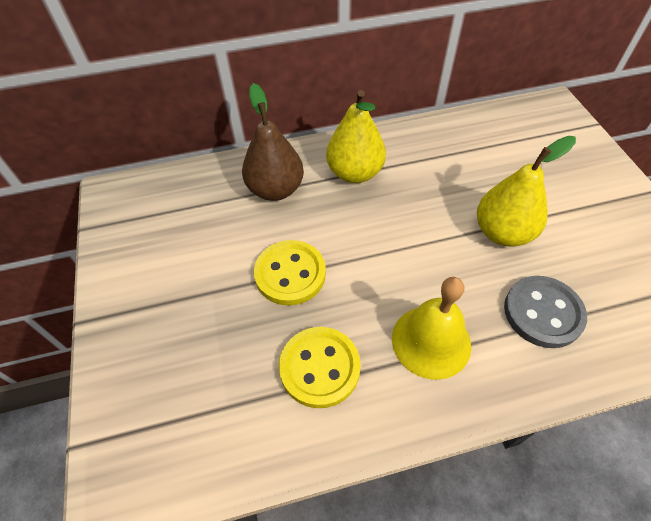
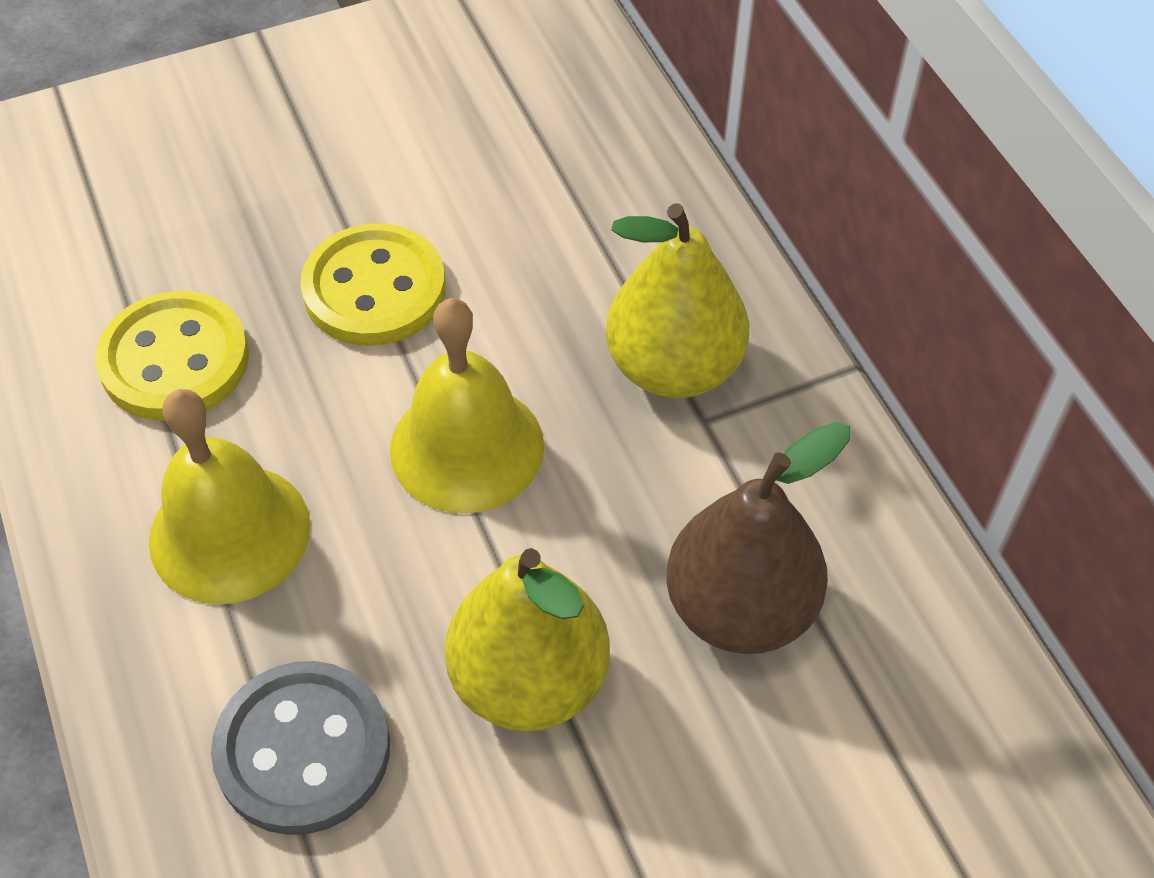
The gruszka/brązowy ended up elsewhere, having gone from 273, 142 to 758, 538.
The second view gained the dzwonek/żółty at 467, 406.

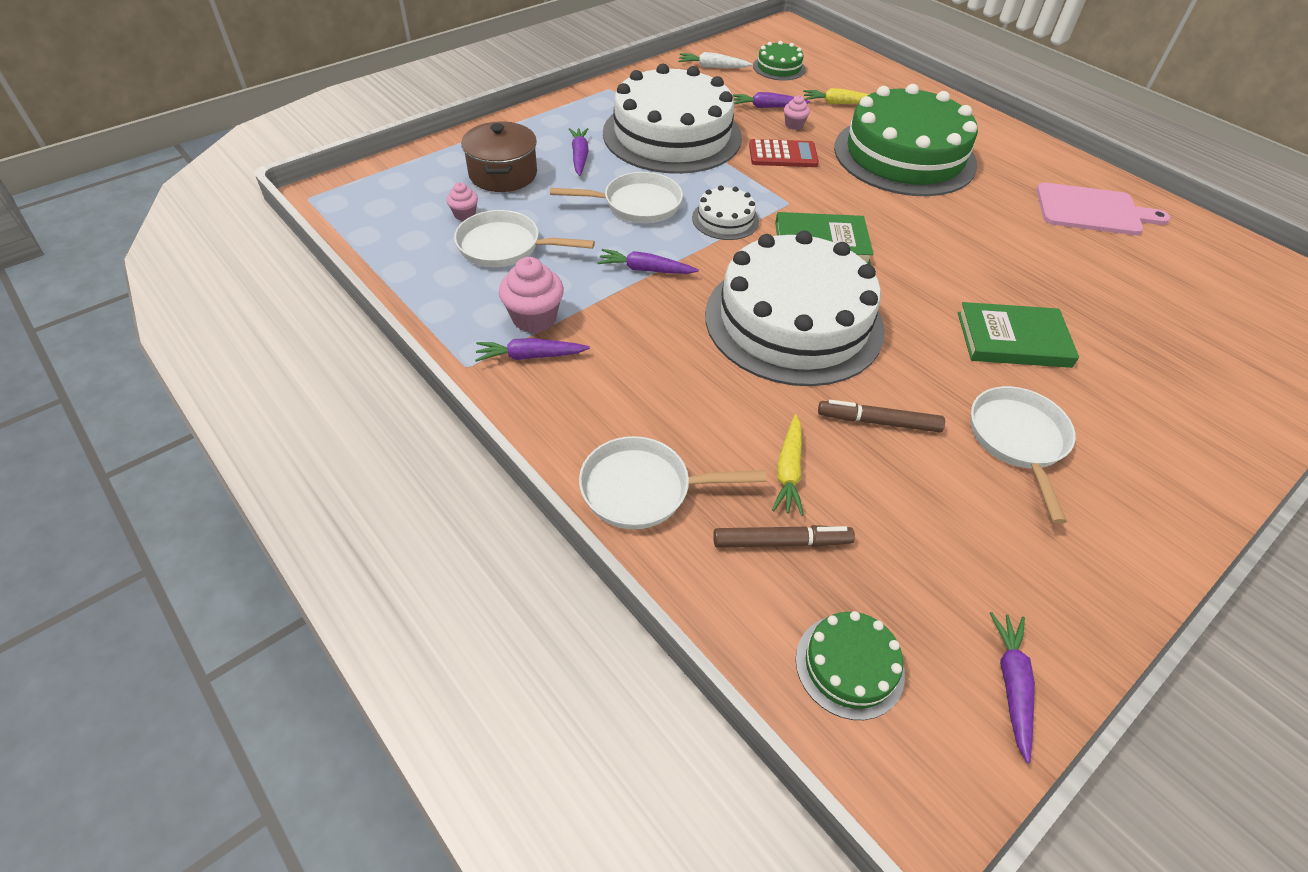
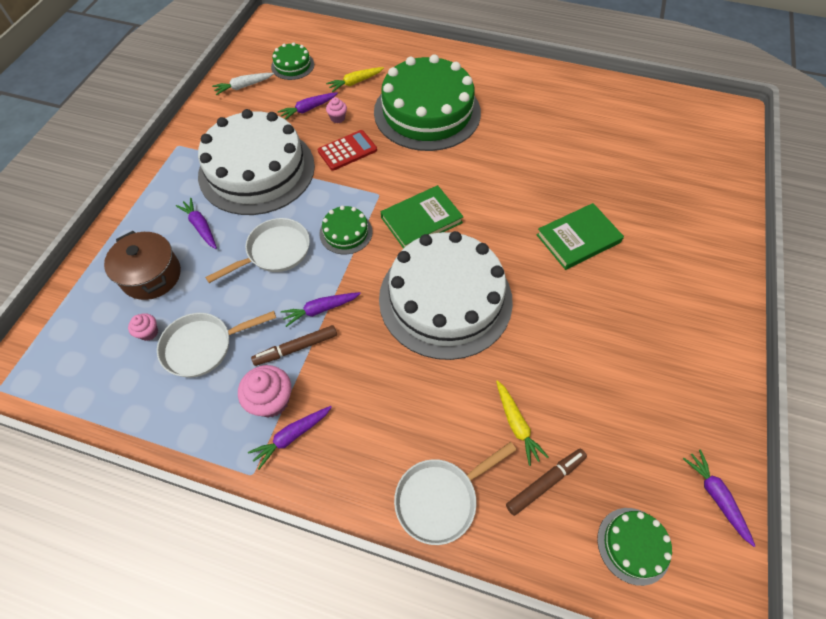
What was the tort/biały at 725, 212 turned into the tort/zielony at 346, 230.
The flamaster/brązowy ended up elsewhere, having gone from 881, 416 to 294, 345.
The second view lost the patelnia/biały at 1023, 455.
The second view lost the deska do krojenia/różowy at 1103, 209.

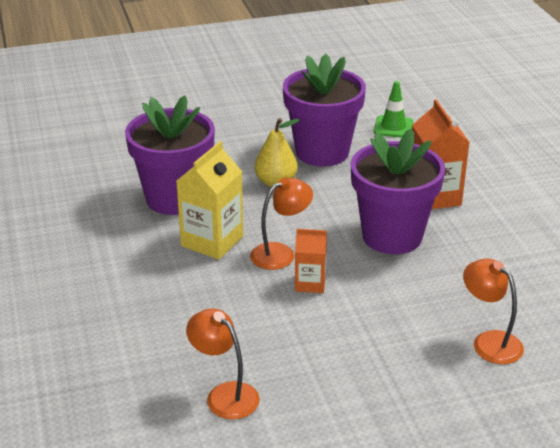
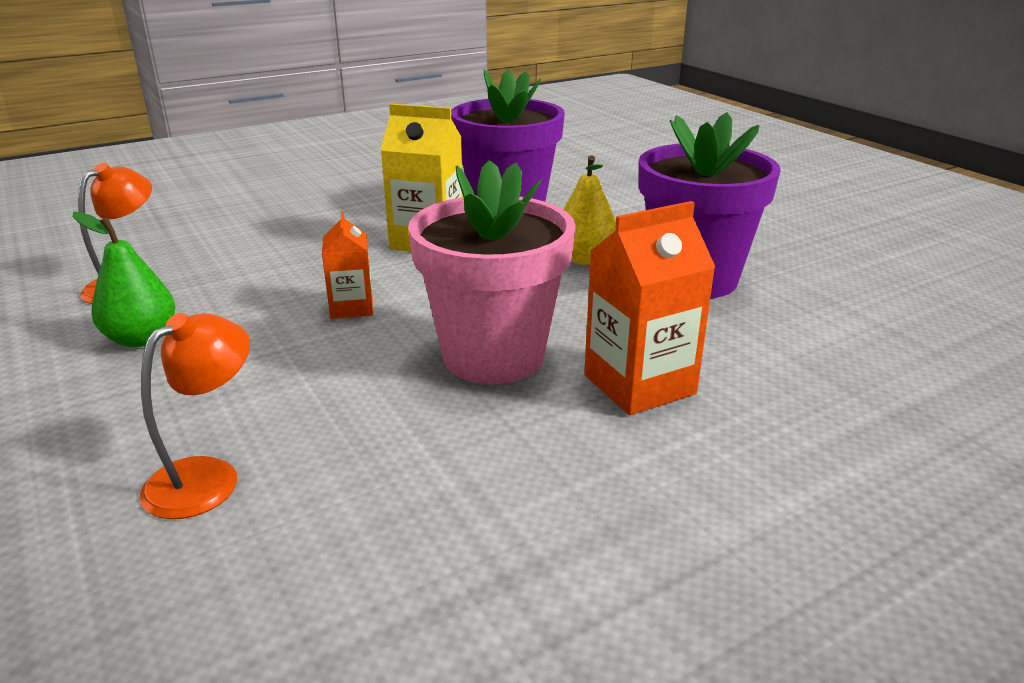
The second view lost the lampka/pomarańczowy at 281, 224.
What was the doniczka/fioletowy at 398, 191 turned into the doniczka/różowy at 492, 272.
The second view lost the pachołek/zielony at 393, 109.
The second view gained the gruszka/zielony at 124, 279.

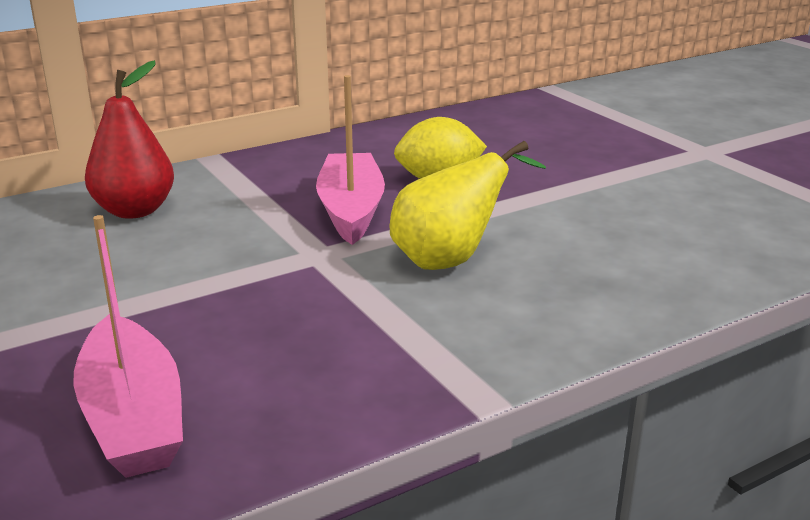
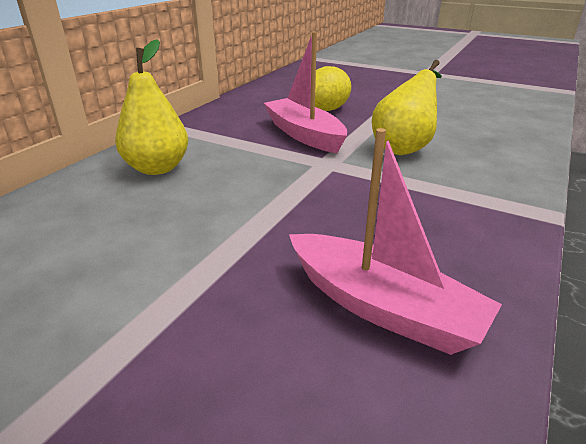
What was the gruszka/czerwony at 129, 139 turned into the gruszka/żółty at 151, 107.

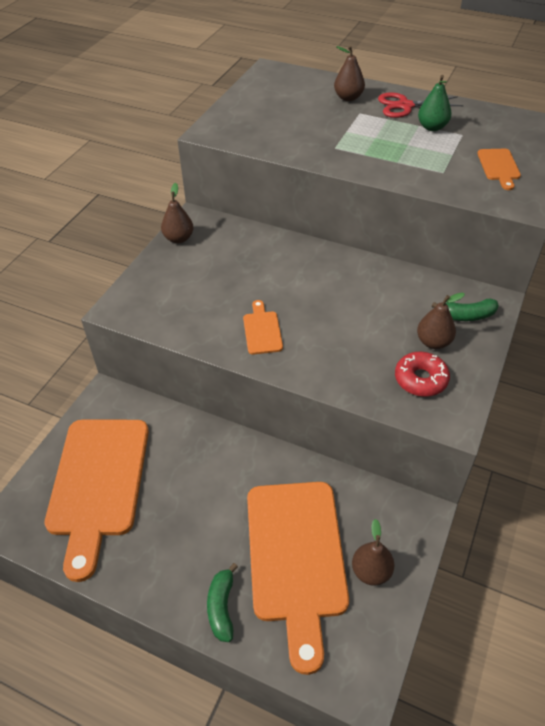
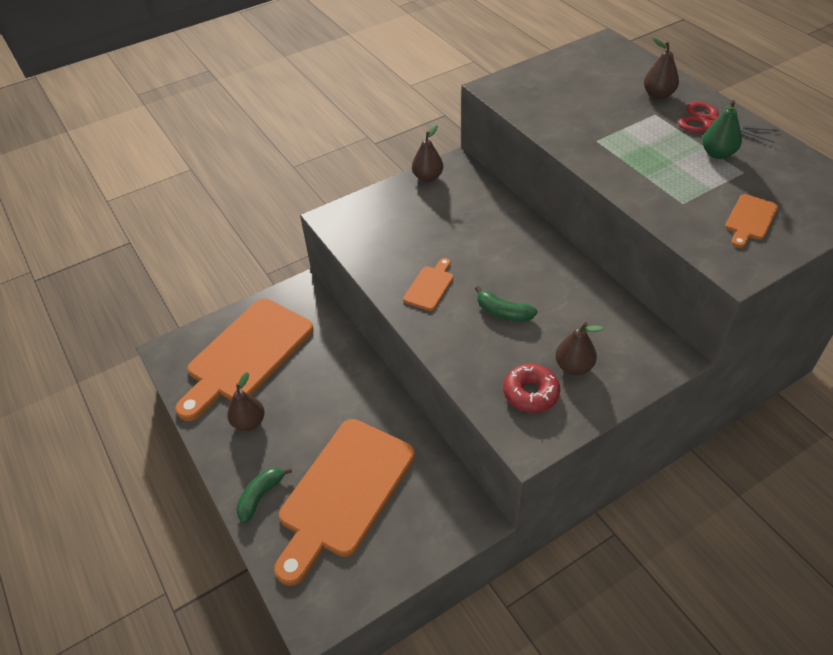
The gruszka/brązowy ended up elsewhere, having gone from 373, 552 to 245, 401.
The banan/zielony ended up elsewhere, having gone from 465, 309 to 506, 304.

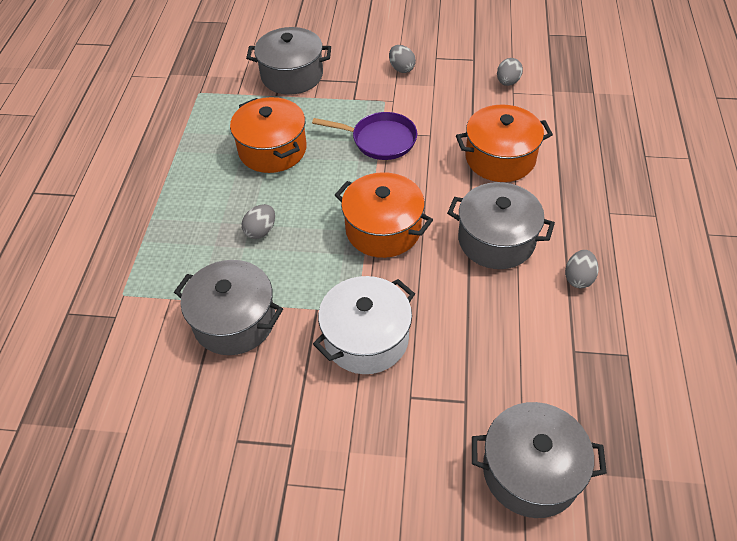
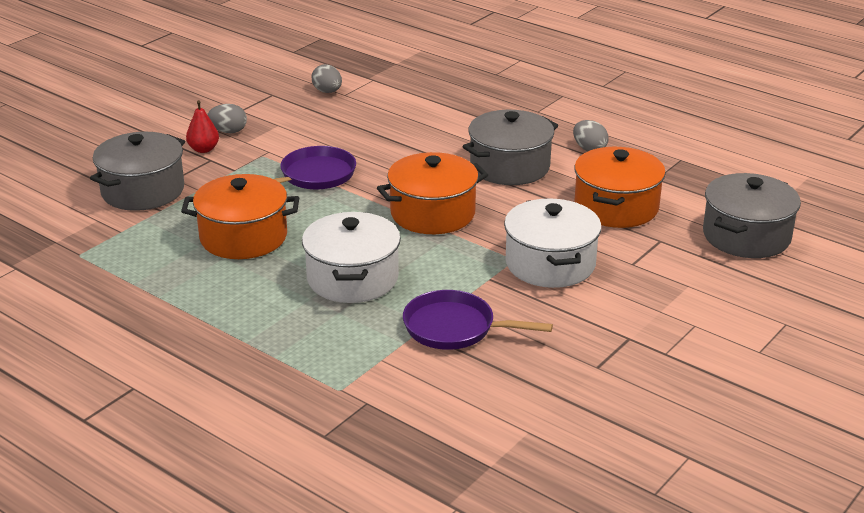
Where the garnek/szary stood at 228, 307, the patelnia/fioletowy came to stand at 478, 320.
Where the jajko/szary stood at 258, 221, the garnek/biały came to stand at 351, 257.
The garnek/pomarańczowy ended up elsewhere, having gone from 504, 143 to 620, 187.
The second view gained the gruszka/czerwony at 202, 126.

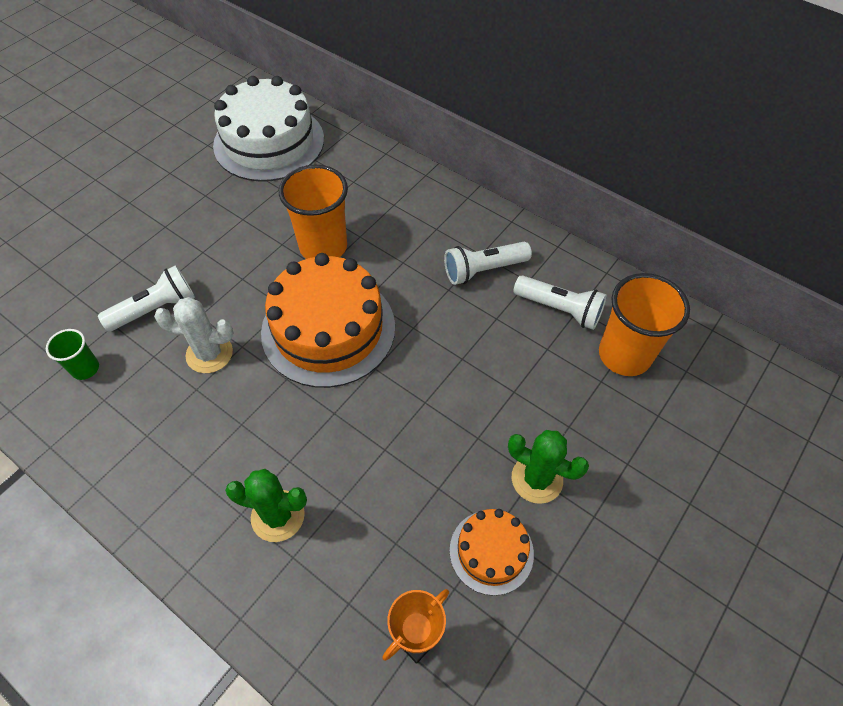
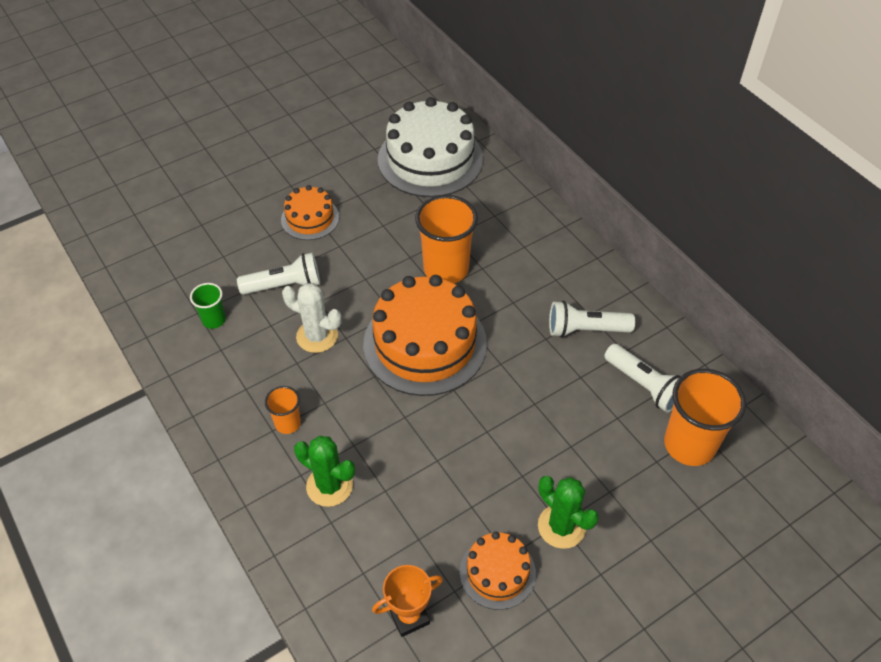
The second view gained the szklanka/pomarańczowy at 283, 410.
The second view gained the tort/pomarańczowy at 310, 212.

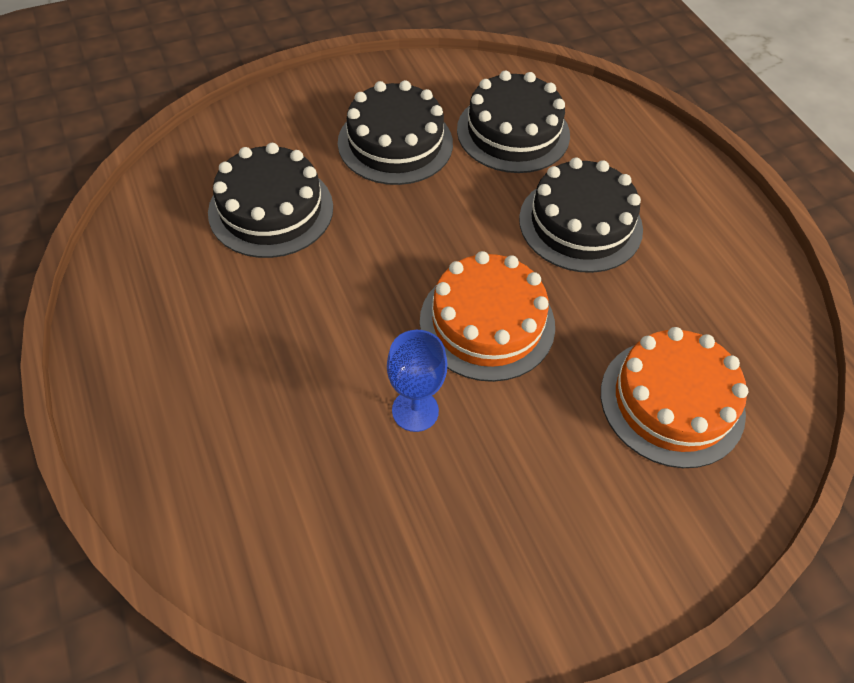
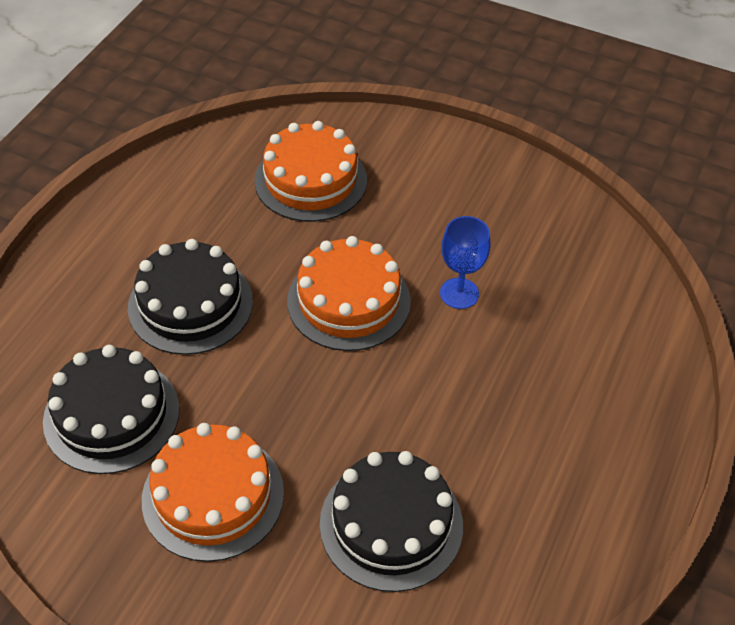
What was the tort/czarny at 395, 132 turned into the tort/pomarańczowy at 213, 492.

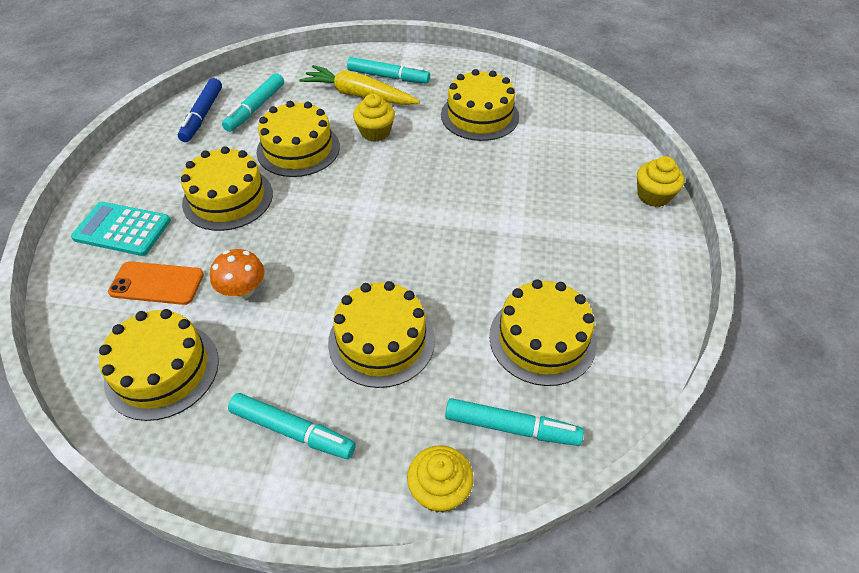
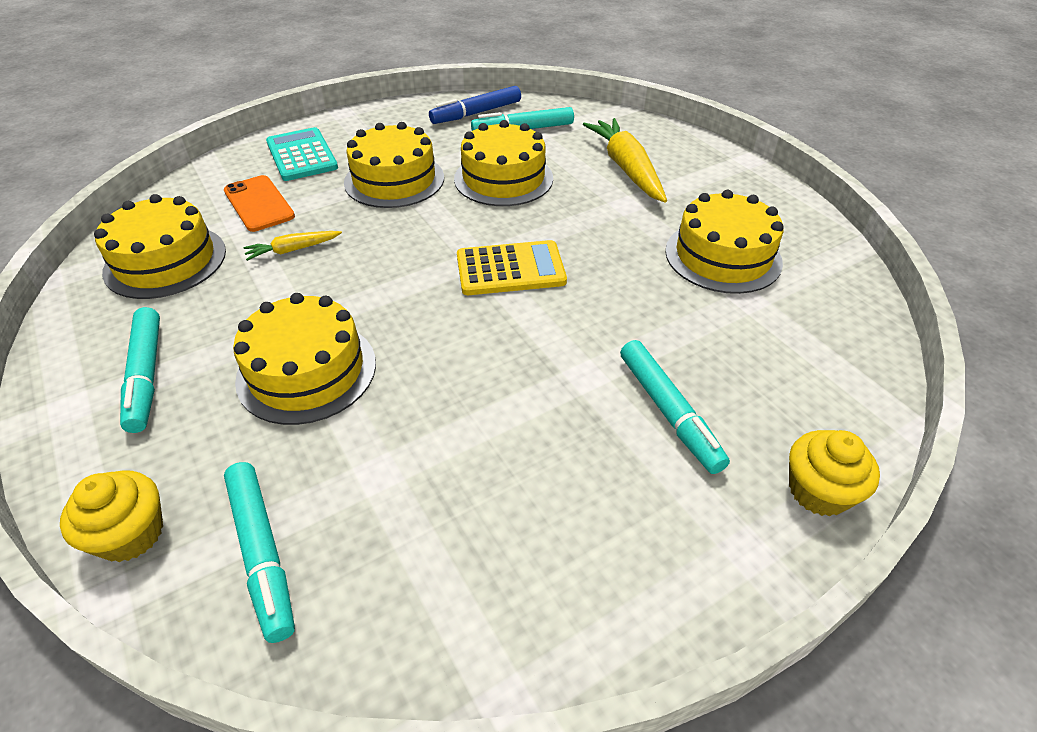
Where the grzyb/pomarańczowy stood at 237, 274, the marchewka/żółty came to stand at 292, 246.
The flamaster/turkusowy ended up elsewhere, having gone from 388, 70 to 675, 407.
The second view lost the muffinka/żółty at 374, 118.
The second view lost the tort/żółty at 543, 332.
The second view gained the kalkulator/żółty at 512, 267.

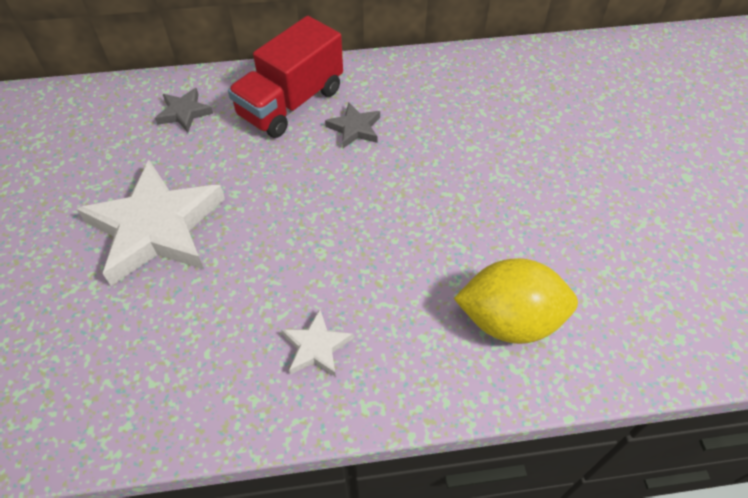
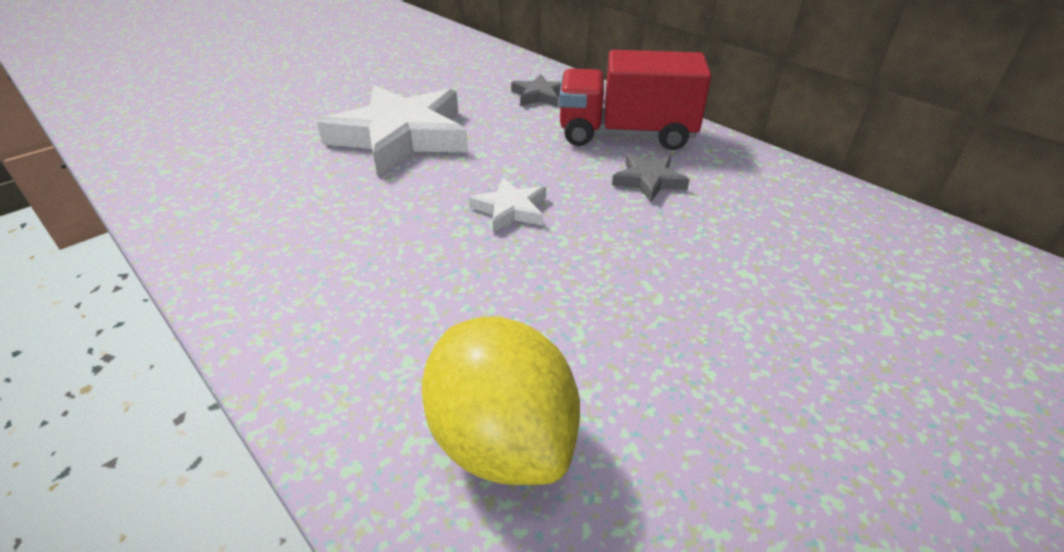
The gwiazda/biały ended up elsewhere, having gone from 317, 343 to 507, 205.

